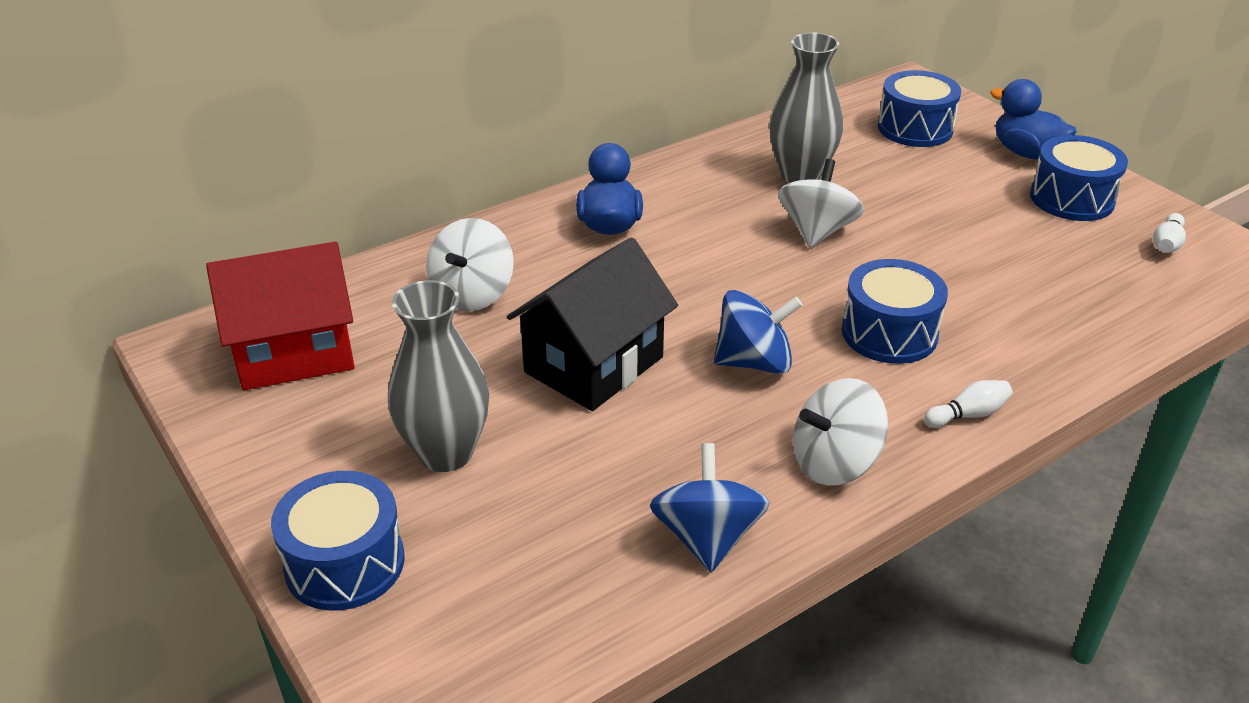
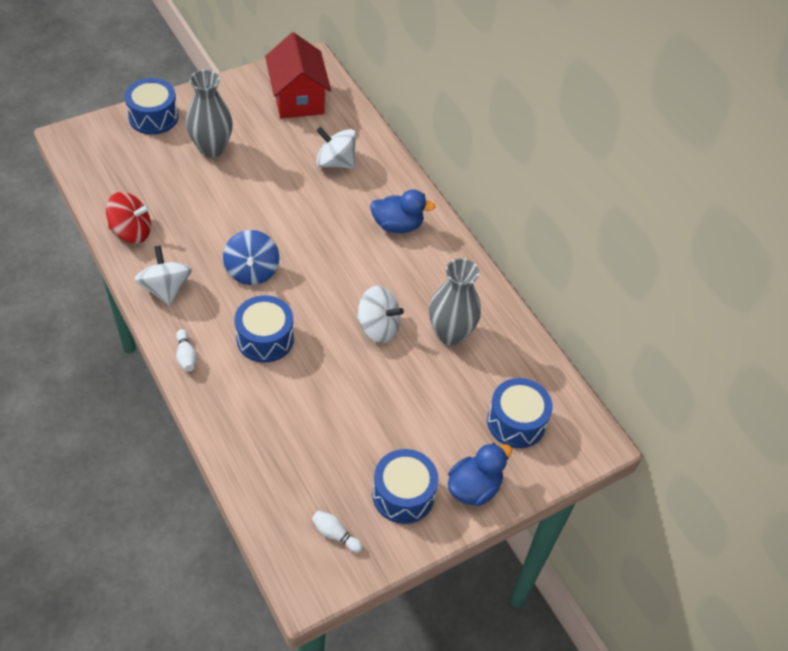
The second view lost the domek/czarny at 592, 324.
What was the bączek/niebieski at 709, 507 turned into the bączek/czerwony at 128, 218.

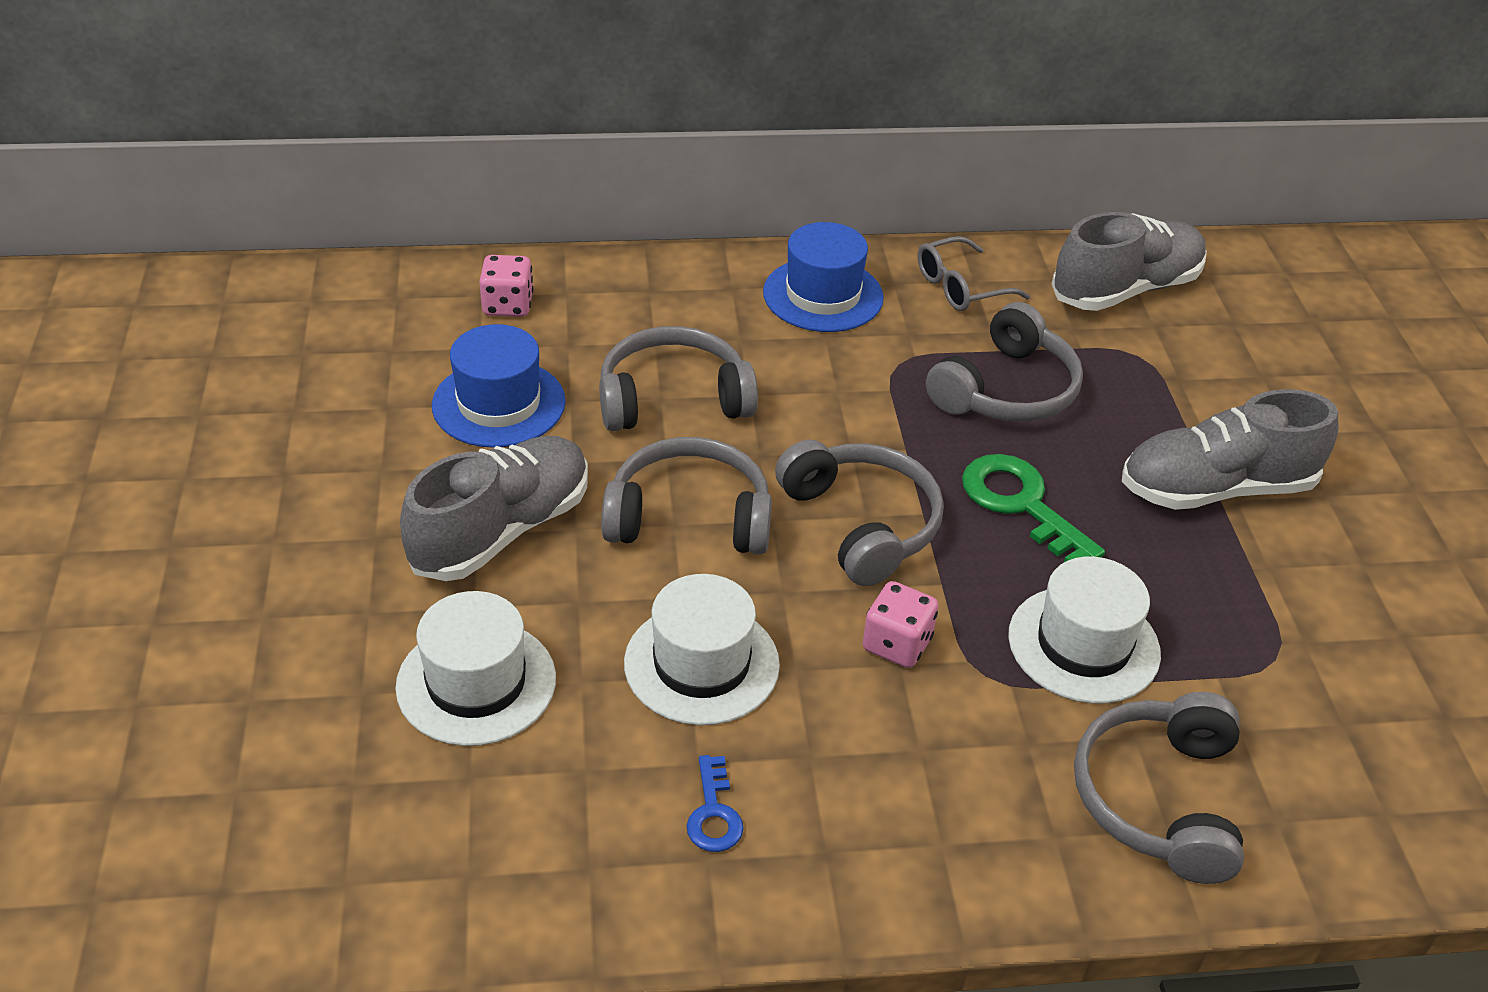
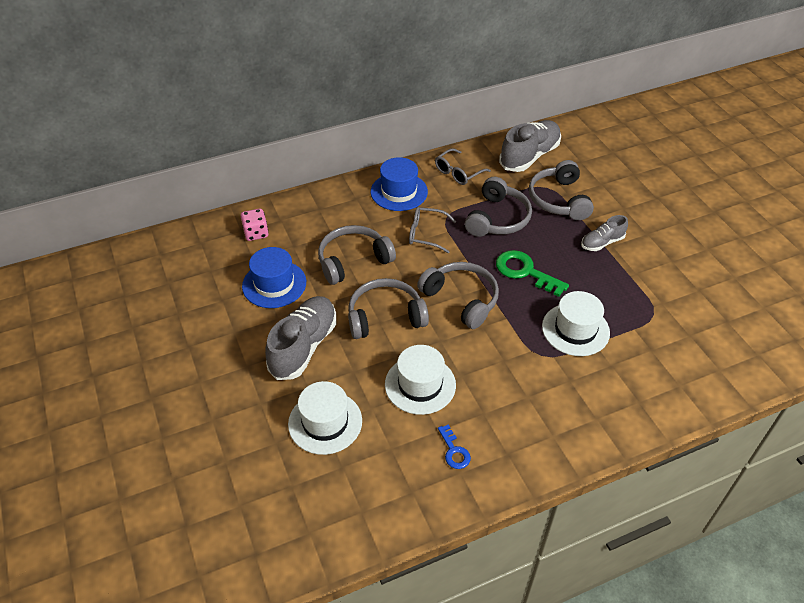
The second view lost the kostka do gry/różowy at 901, 624.
The słuchawki/szary ended up elsewhere, having gone from 1159, 788 to 561, 190.
The size of the but/szary at 1230, 449 changed by a factor of 0.55.
The second view gained the okulary/szary at 432, 230.

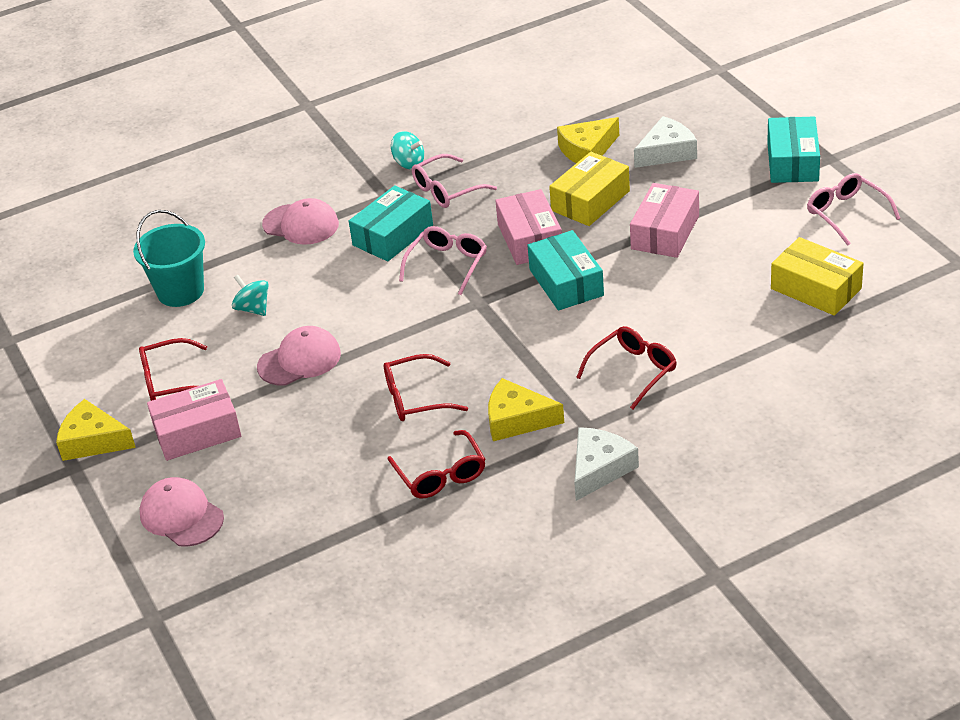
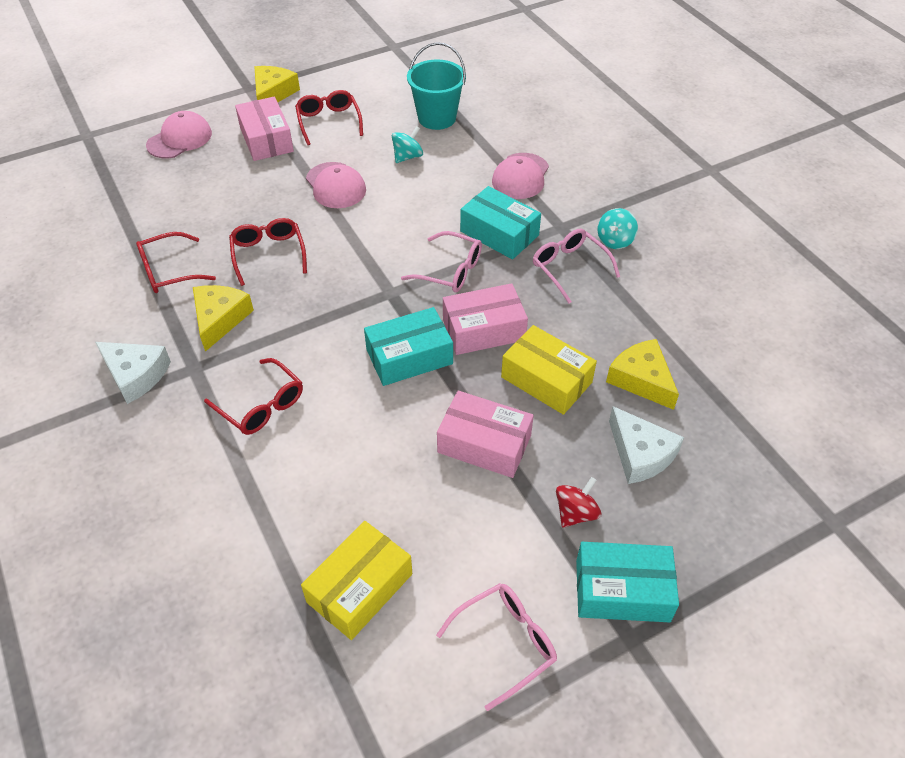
The second view gained the bączek/czerwony at 578, 502.

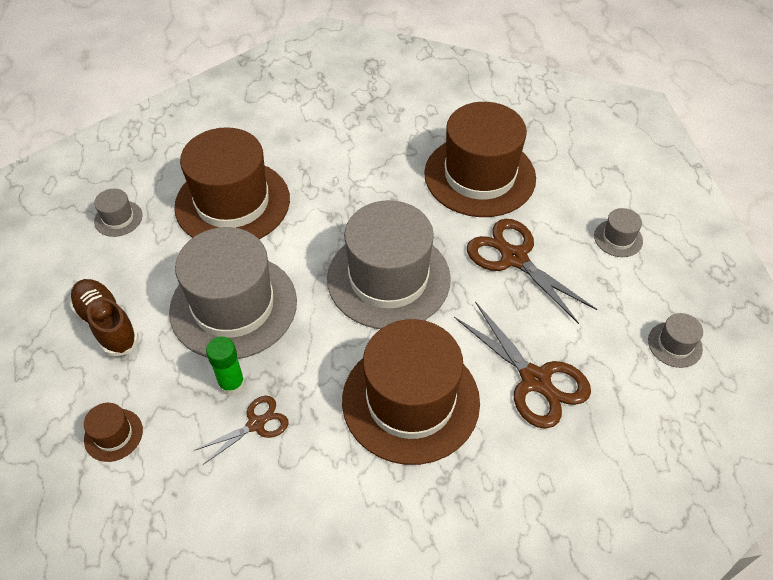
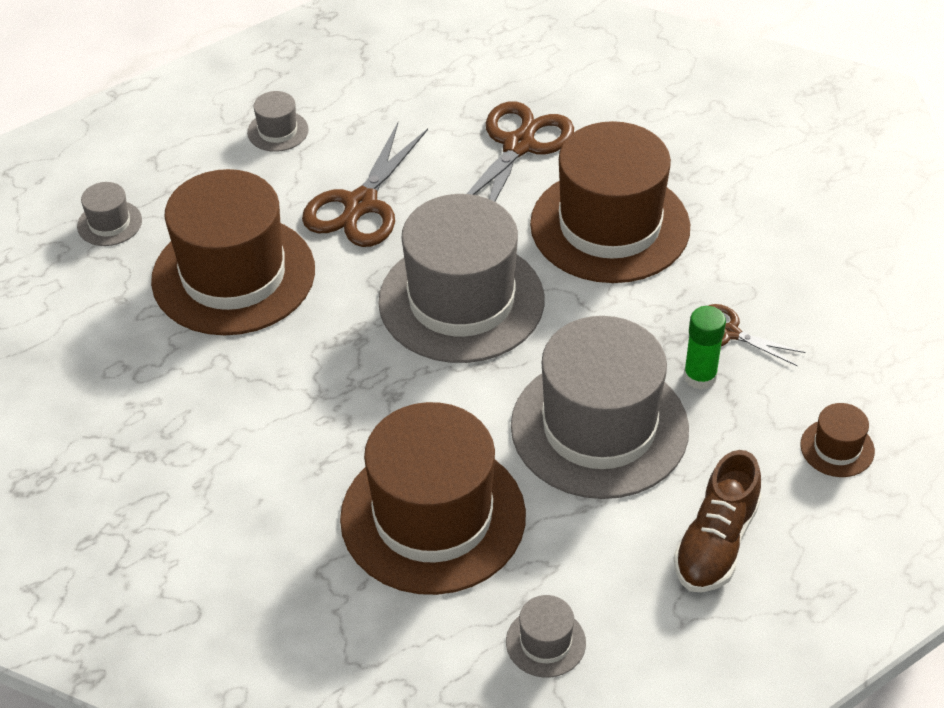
The kapelusz/szary ended up elsewhere, having gone from 675, 340 to 109, 214.

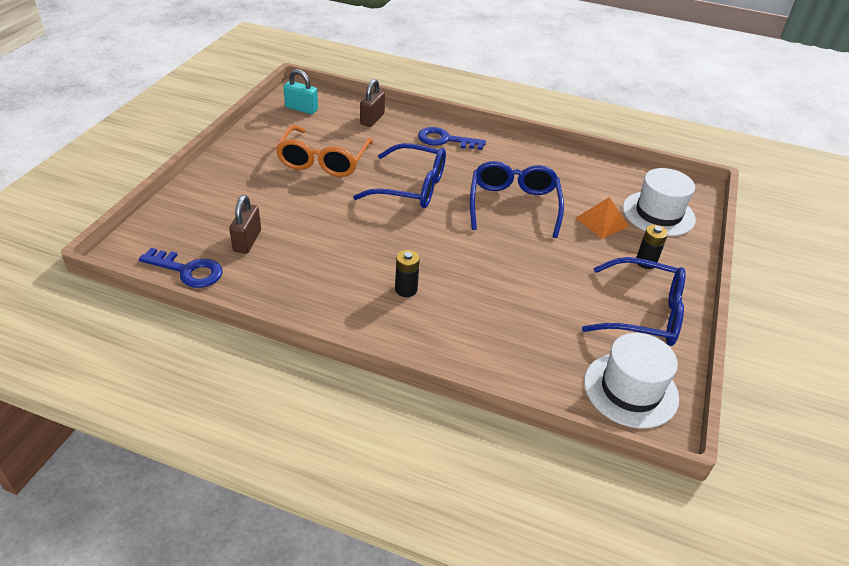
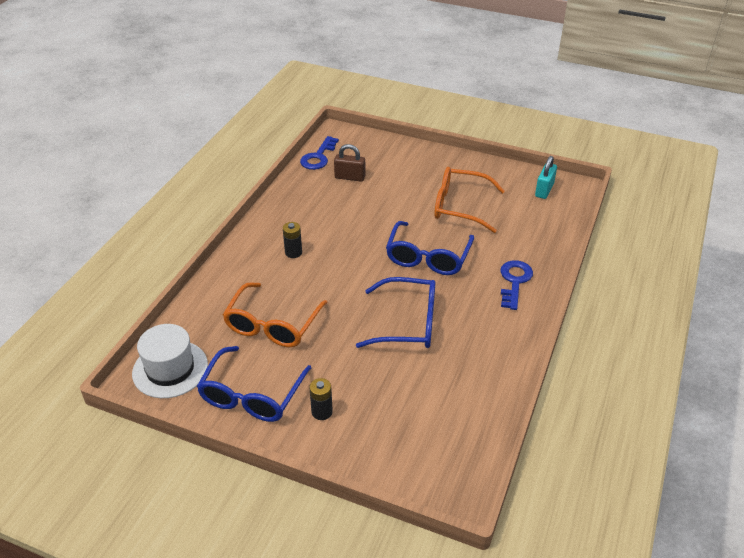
The second view lost the kłódka/brązowy at 372, 103.
The second view lost the piramida/pomarańczowy at 602, 218.
The second view lost the kapelusz/biały at 659, 202.
The second view gained the okulary/pomarańczowy at 275, 314.

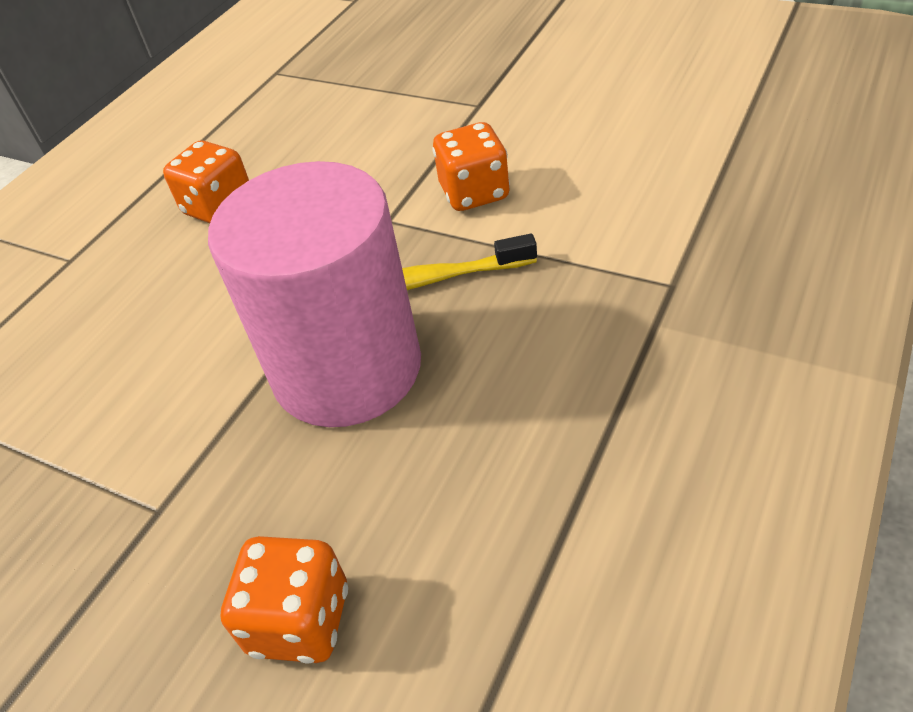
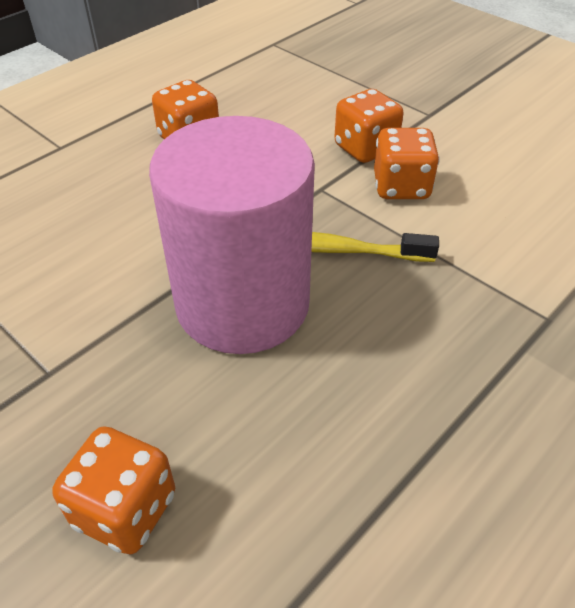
The second view gained the kostka do gry/pomarańczowy at 369, 126.

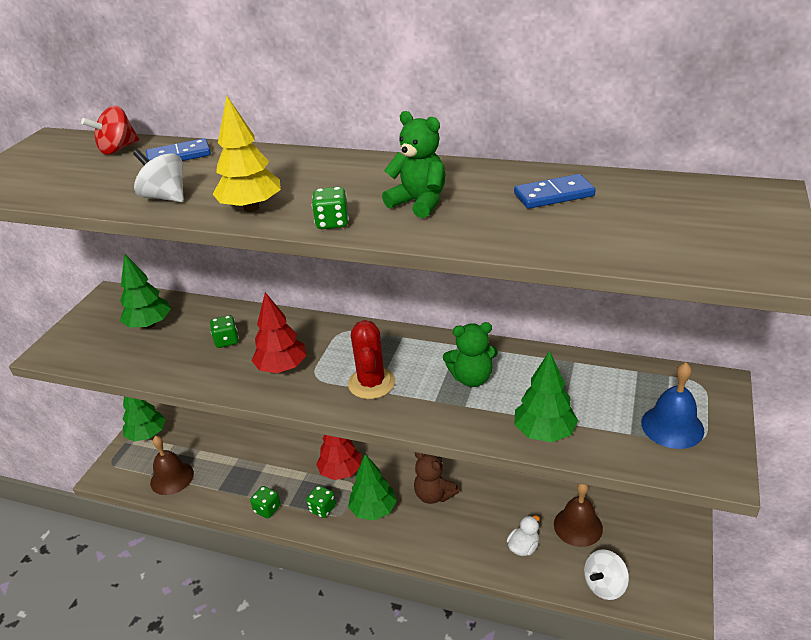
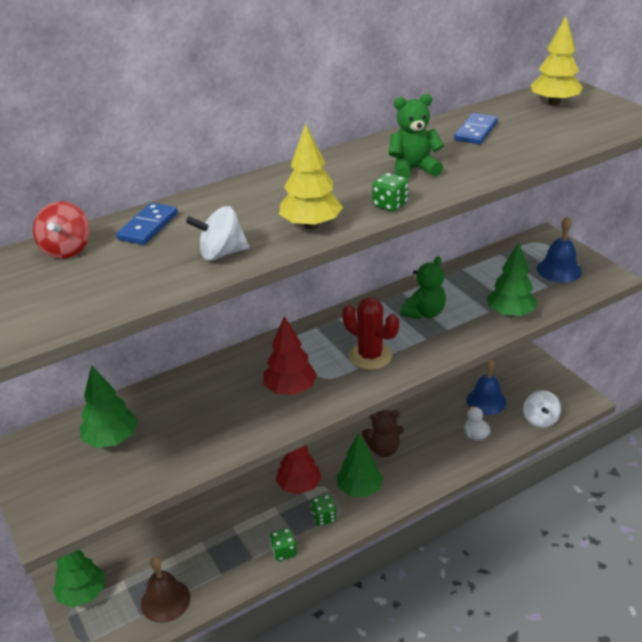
The second view lost the kostka do gry/zielony at 224, 331.
What was the dzwonek/brązowy at 578, 515 turned into the dzwonek/niebieski at 486, 387.
The second view gained the drzewko/żółty at 556, 61.

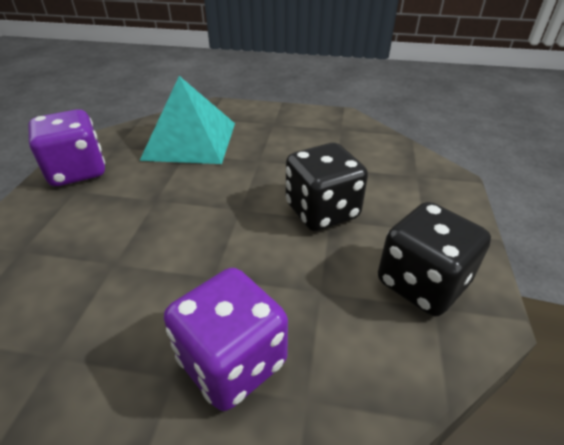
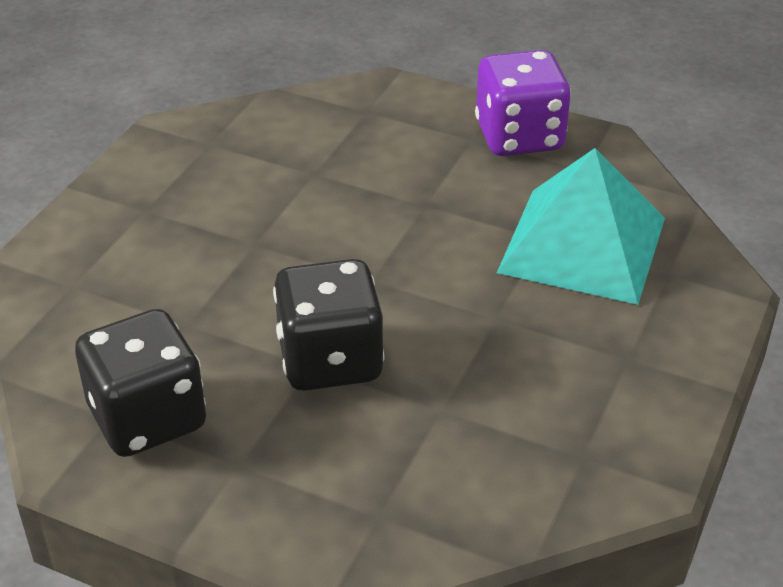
The second view lost the kostka do gry/fioletowy at 226, 339.

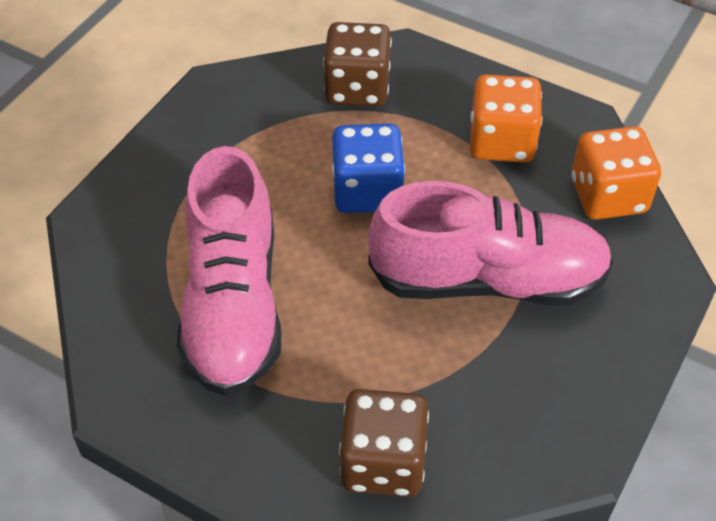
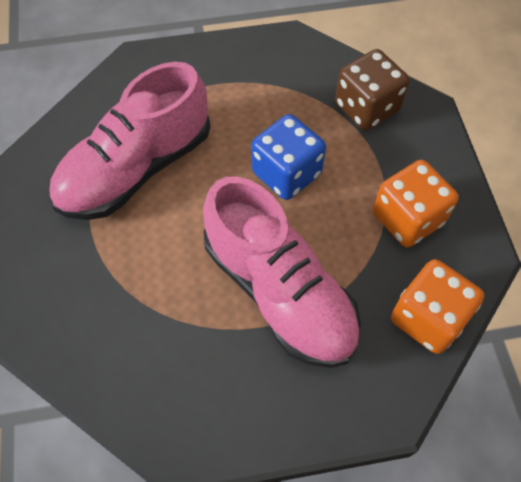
The second view lost the kostka do gry/brązowy at 384, 443.

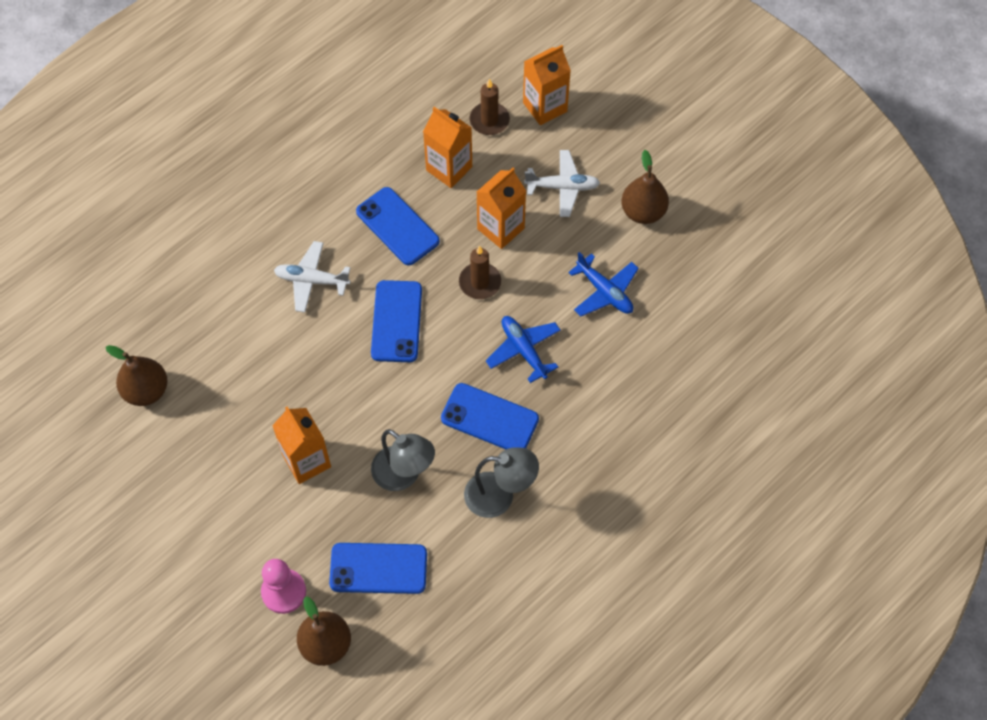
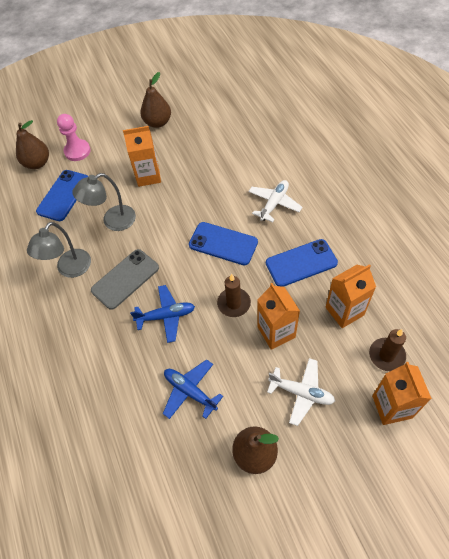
The gruszka/brązowy ended up elsewhere, having gone from 136, 375 to 155, 100.
What was the telefon/niebieski at 490, 416 turned into the telefon/szary at 125, 279.
The samolot/biały at 562, 183 ended up facing another way, 90 degrees counterclockwise from before.
The samolot/niebieski at 603, 284 ended up facing another way, 60 degrees clockwise from before.

